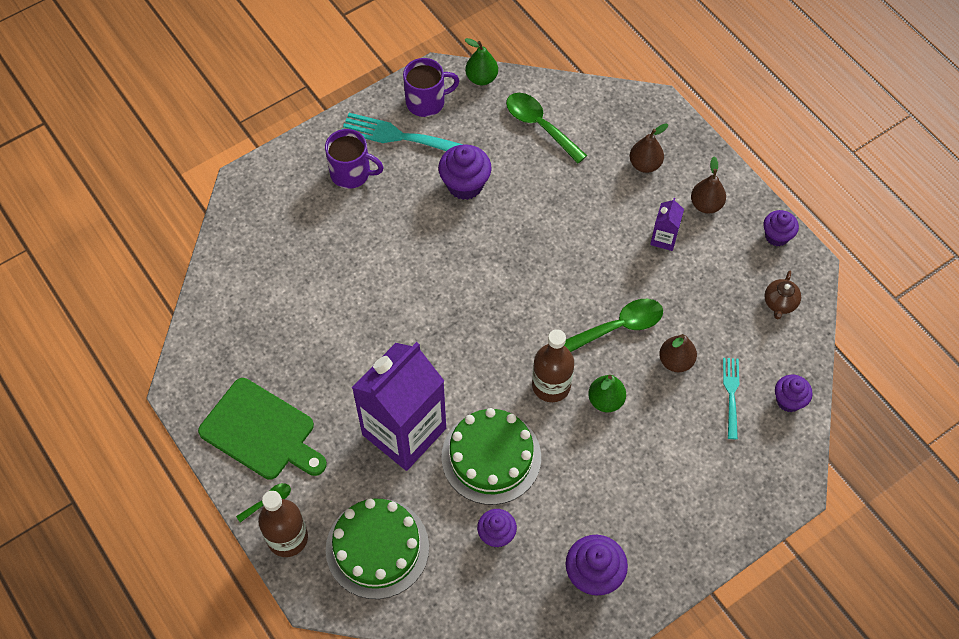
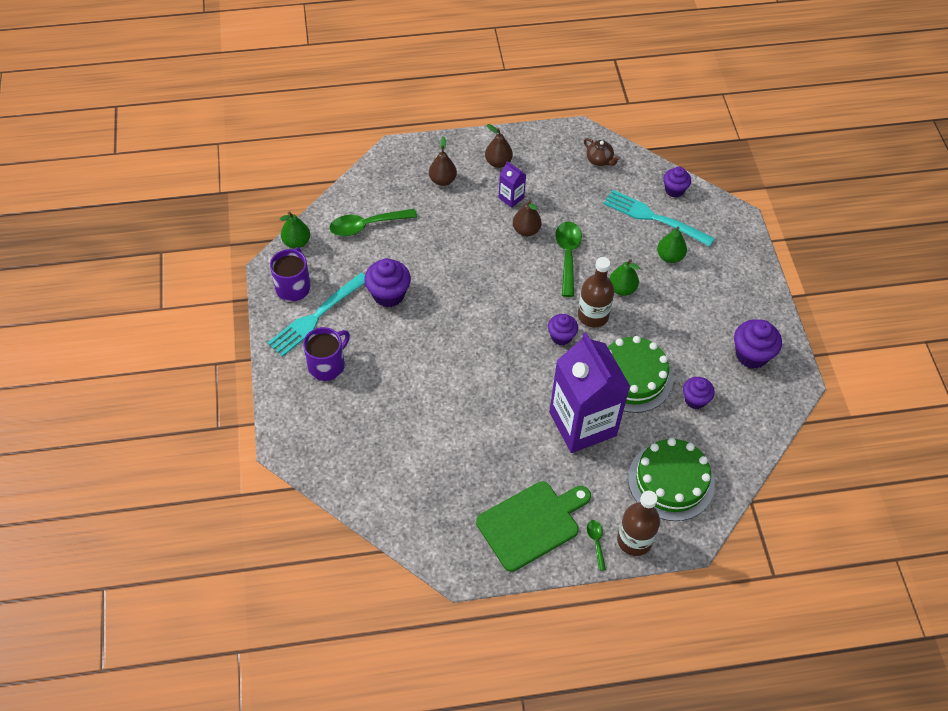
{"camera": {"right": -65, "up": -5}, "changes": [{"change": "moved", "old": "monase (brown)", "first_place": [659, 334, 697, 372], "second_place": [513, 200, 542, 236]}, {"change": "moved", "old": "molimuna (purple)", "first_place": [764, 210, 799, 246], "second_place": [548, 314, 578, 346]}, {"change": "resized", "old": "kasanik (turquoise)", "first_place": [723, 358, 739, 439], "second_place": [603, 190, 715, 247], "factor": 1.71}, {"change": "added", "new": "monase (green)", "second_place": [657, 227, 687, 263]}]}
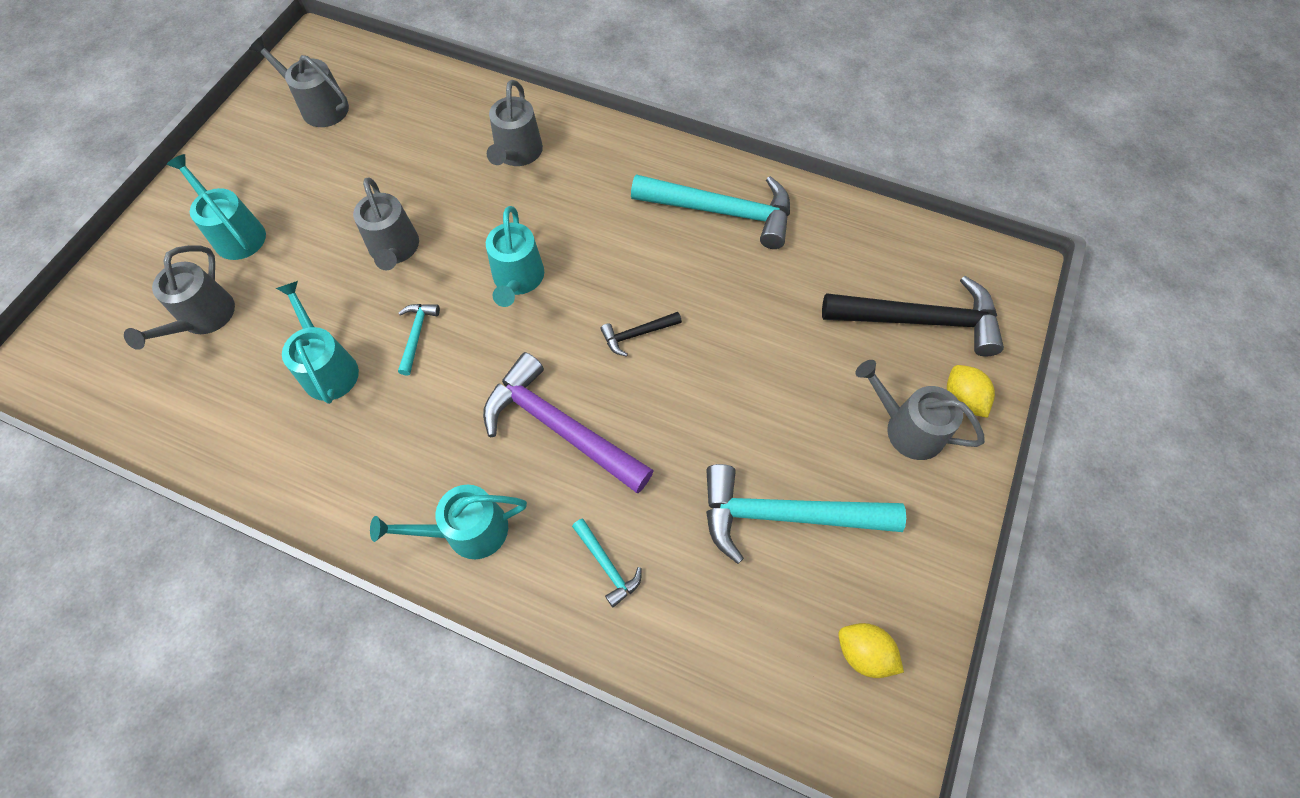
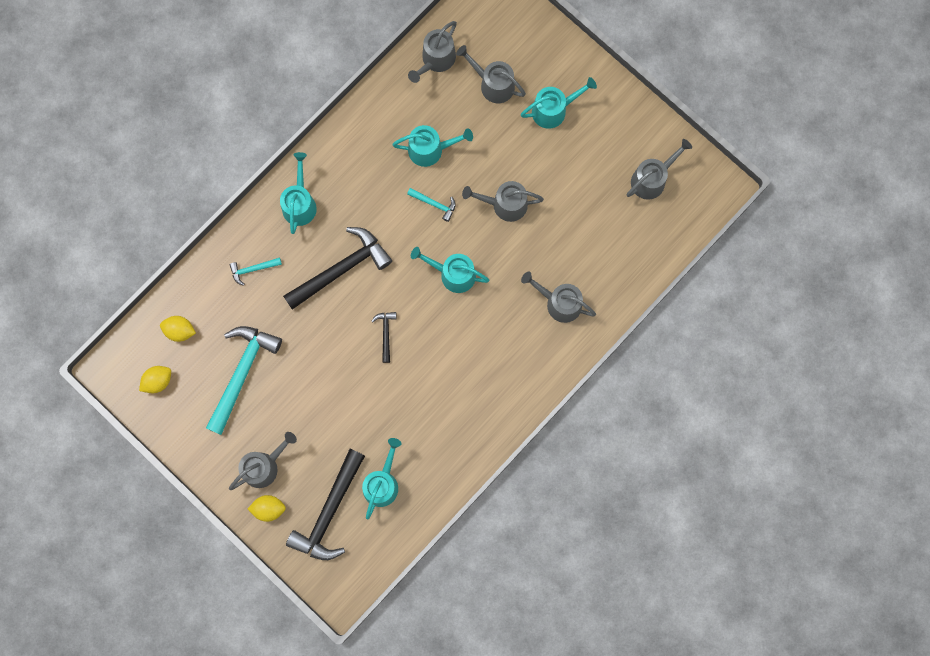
{"camera": {"right": 110, "up": 15}, "changes": [{"change": "added", "new": "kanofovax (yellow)", "second_place": [160, 316, 196, 342]}, {"change": "recoloured", "old": "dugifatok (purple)", "new": "dugifatok (black)", "first_place": [483, 352, 654, 493], "second_place": [283, 227, 392, 310]}, {"change": "added", "new": "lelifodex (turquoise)", "second_place": [362, 438, 401, 519]}, {"change": "added", "new": "lelifodex (grey)", "second_place": [408, 21, 457, 83]}, {"change": "removed", "old": "dugifatok (turquoise)", "first_place": [631, 174, 790, 249]}]}
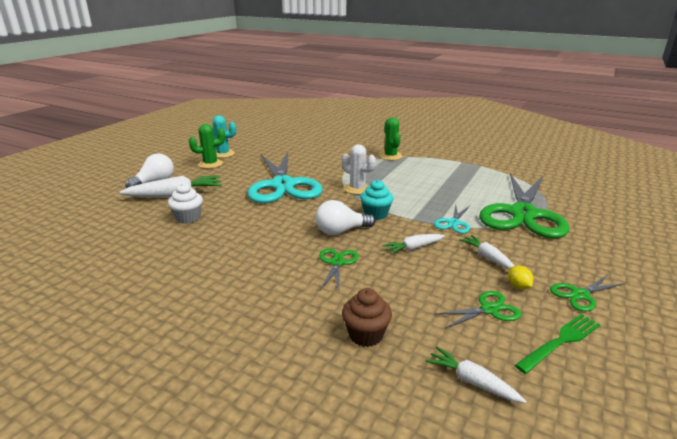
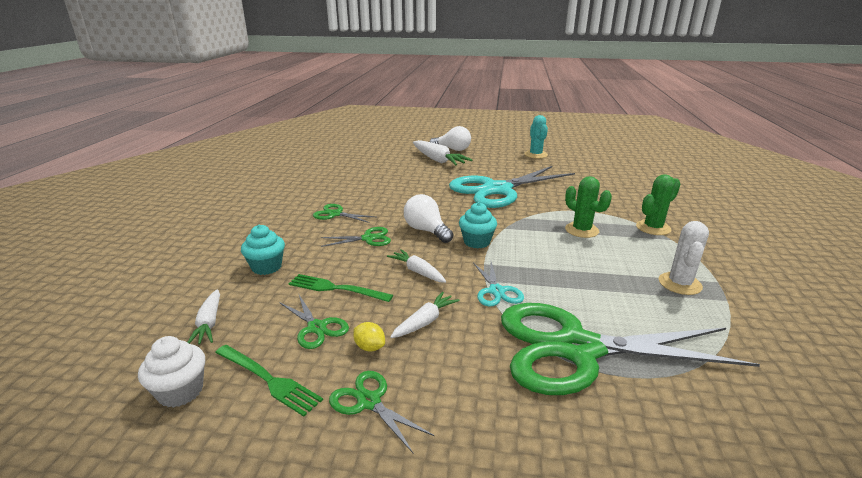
{"camera": {"right": 70, "up": 0}, "changes": [{"change": "moved", "old": "molimuna (white)", "first_place": [168, 183, 203, 224], "second_place": [138, 336, 205, 408]}, {"change": "turned", "old": "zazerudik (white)", "first_place": [426, 347, 526, 403], "second_place": [188, 289, 220, 344], "degrees": 150}, {"change": "recoloured", "old": "molimuna (brown)", "new": "molimuna (turquoise)", "first_place": [342, 288, 392, 347], "second_place": [241, 225, 285, 275]}, {"change": "added", "new": "kasanik (green)", "second_place": [288, 274, 393, 302]}, {"change": "added", "new": "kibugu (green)", "second_place": [313, 204, 375, 223]}, {"change": "turned", "old": "kanofovax (yellow)", "first_place": [508, 265, 534, 289], "second_place": [353, 322, 385, 352], "degrees": 75}, {"change": "turned", "old": "kibugu (turquoise)", "first_place": [434, 205, 470, 233], "second_place": [473, 262, 524, 307], "degrees": -105}, {"change": "moved", "old": "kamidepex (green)", "first_place": [189, 124, 225, 169], "second_place": [565, 176, 612, 238]}, {"change": "moved", "old": "kamidepex (white)", "first_place": [342, 144, 376, 195], "second_place": [659, 221, 709, 295]}]}
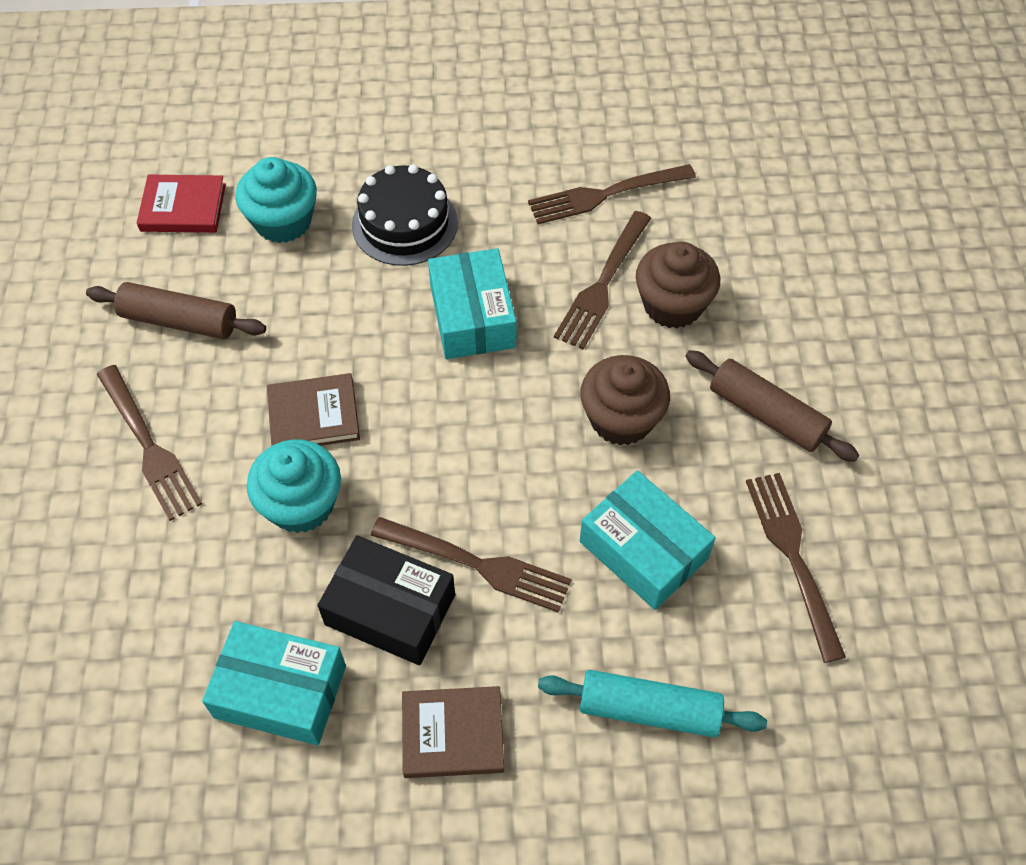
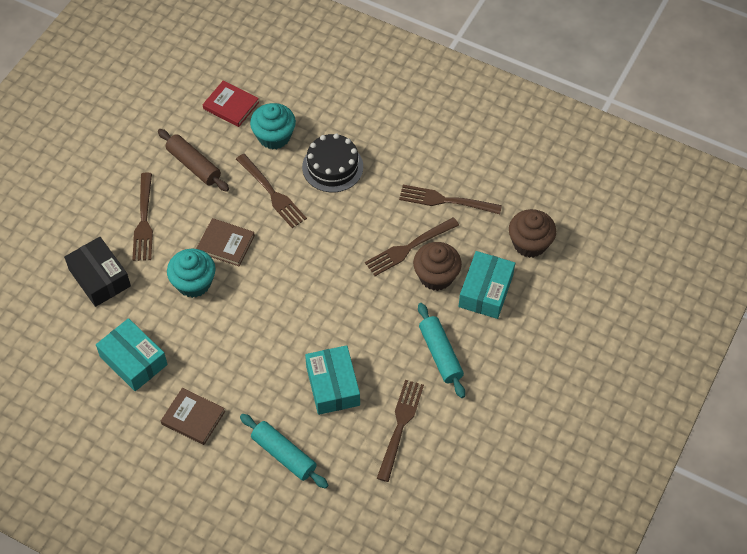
{"camera": {"right": 30, "up": 0}, "changes": [{"change": "moved", "old": "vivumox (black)", "first_place": [317, 535, 455, 665], "second_place": [64, 237, 131, 307]}, {"change": "moved", "old": "kasanik (brown)", "first_place": [371, 517, 572, 613], "second_place": [236, 154, 307, 228]}, {"change": "recoloured", "old": "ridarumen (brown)", "new": "ridarumen (turquoise)", "first_place": [685, 350, 859, 462], "second_place": [418, 303, 465, 398]}, {"change": "moved", "old": "vivumox (turquoise)", "first_place": [428, 248, 516, 359], "second_place": [458, 251, 515, 319]}, {"change": "moved", "old": "molimuna (brown)", "first_place": [580, 355, 670, 446], "second_place": [509, 209, 556, 258]}]}
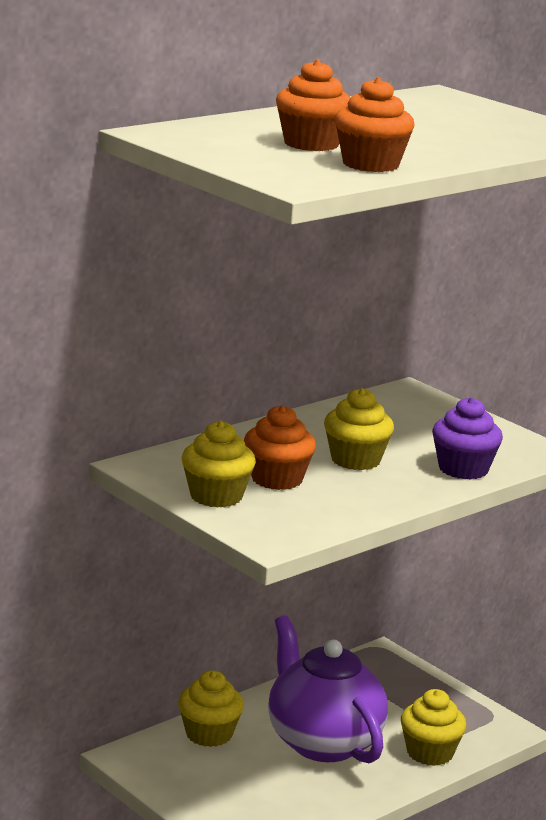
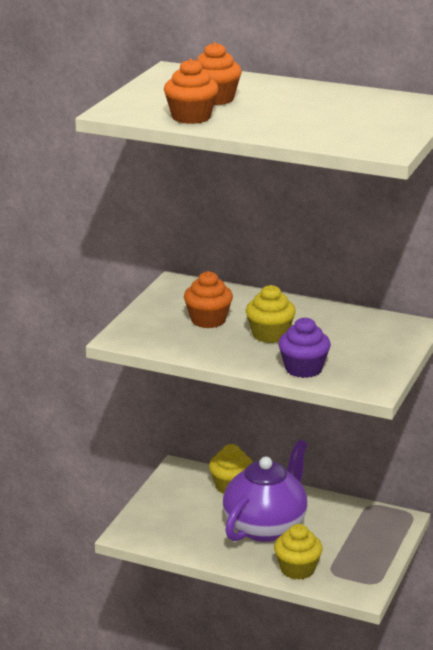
{"camera": {"right": 65, "up": 5}, "changes": [{"change": "removed", "old": "molimuna (yellow)", "first_place": [182, 421, 256, 508]}]}
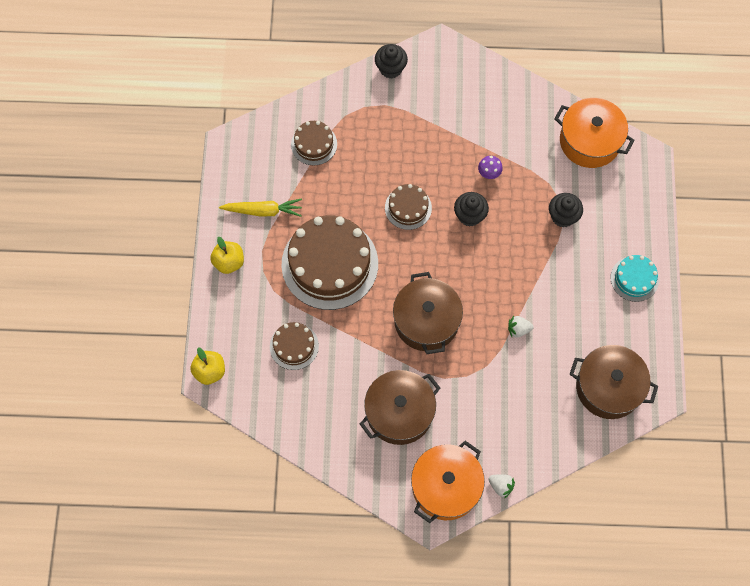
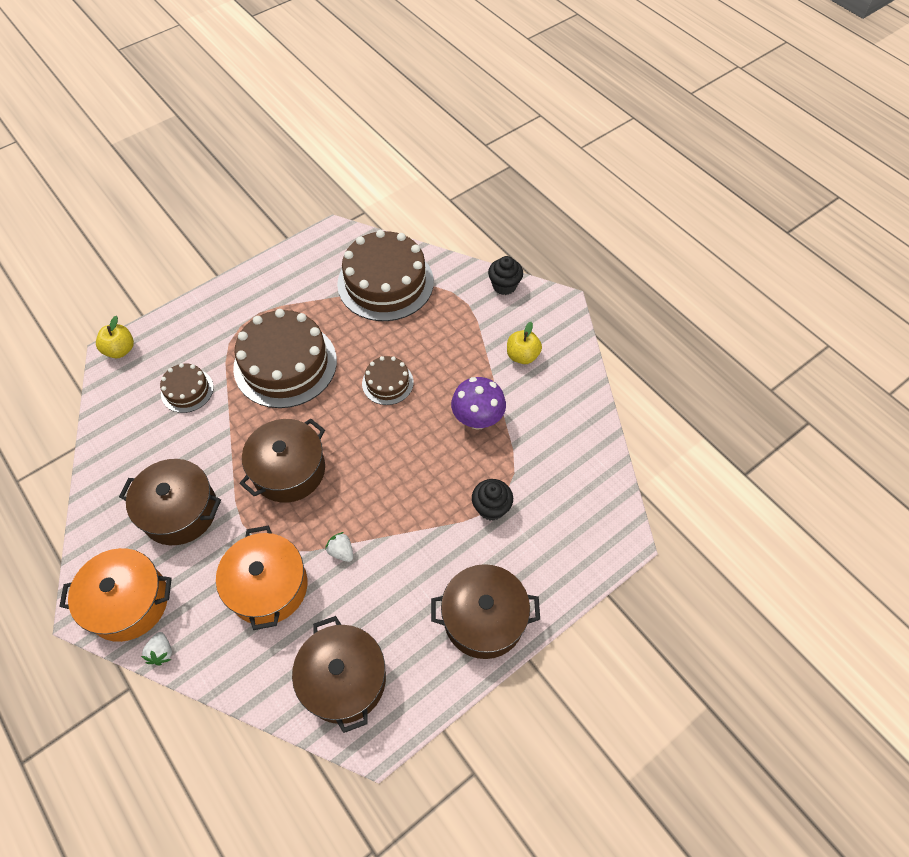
{"camera": {"right": 50, "up": -10}, "changes": [{"change": "moved", "old": "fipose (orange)", "first_place": [554, 98, 635, 168], "second_place": [216, 526, 307, 630]}, {"change": "resized", "old": "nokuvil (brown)", "first_place": [291, 121, 337, 165], "second_place": [337, 230, 434, 321], "factor": 2.02}, {"change": "replaced", "old": "nokuvil (turquoise)", "new": "fipose (brown)", "first_place": [610, 255, 659, 302], "second_place": [431, 564, 540, 659]}, {"change": "resized", "old": "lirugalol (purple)", "first_place": [478, 156, 503, 179], "second_place": [451, 377, 506, 430], "factor": 1.93}, {"change": "moved", "old": "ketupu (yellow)", "first_place": [210, 237, 244, 274], "second_place": [507, 322, 542, 364]}, {"change": "removed", "old": "zazerudik (yellow)", "first_place": [219, 198, 302, 217]}, {"change": "removed", "old": "molimuna (black)", "first_place": [454, 192, 489, 227]}]}
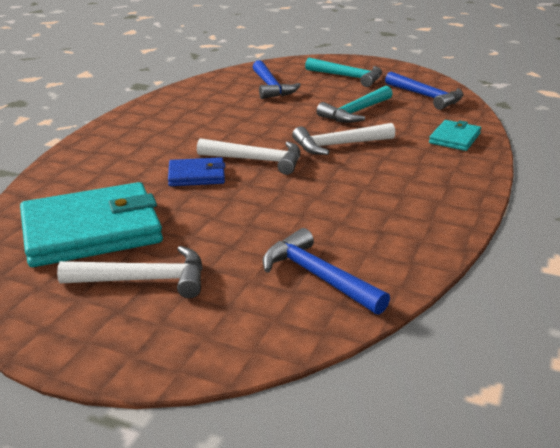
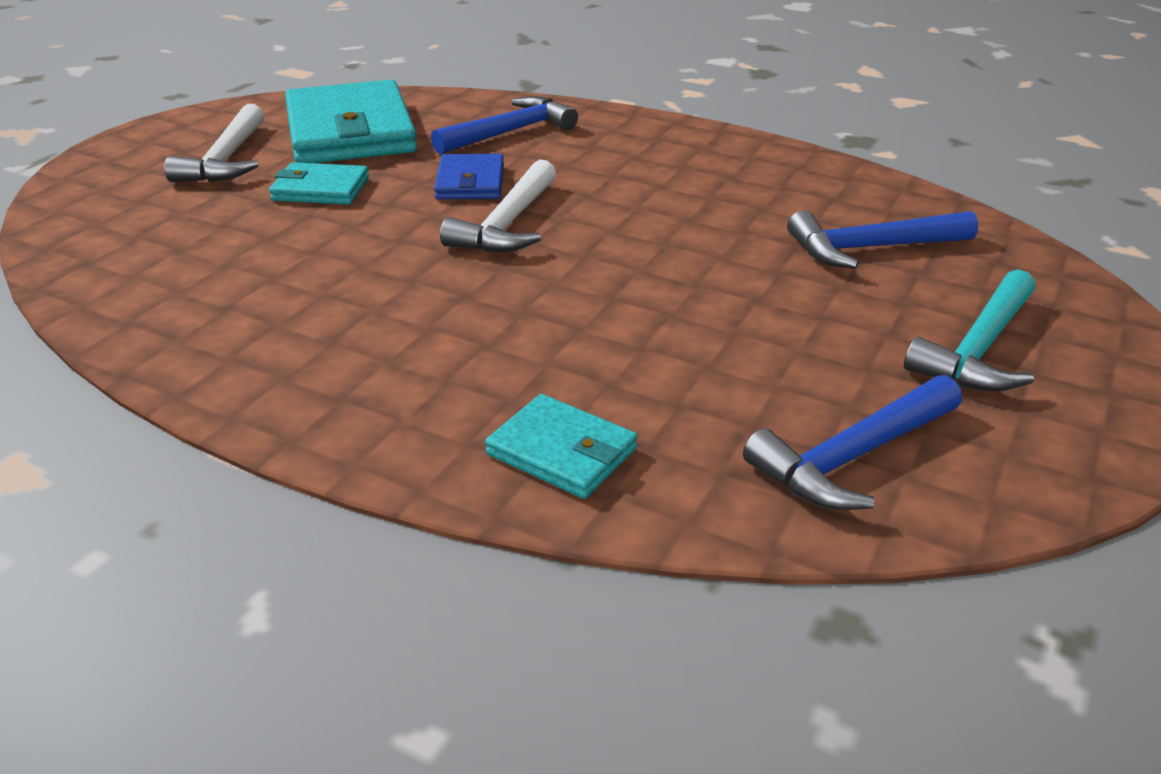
{"camera": {"right": 95, "up": 5}, "changes": [{"change": "added", "new": "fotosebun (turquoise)", "second_place": [269, 162, 369, 205]}, {"change": "moved", "old": "dugifatok (blue)", "first_place": [263, 228, 390, 315], "second_place": [431, 96, 578, 155]}, {"change": "removed", "old": "dugifatok (white)", "first_place": [292, 123, 395, 155]}, {"change": "removed", "old": "dugifatok (turquoise)", "first_place": [317, 86, 393, 123]}]}
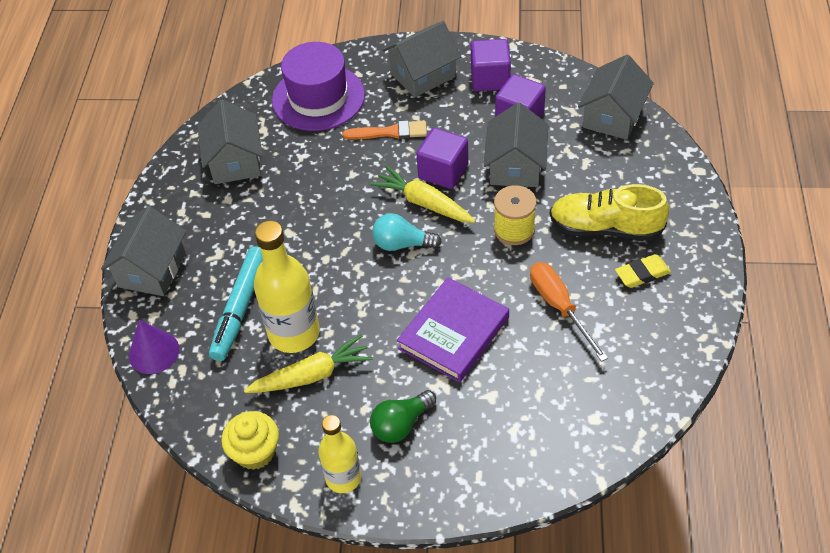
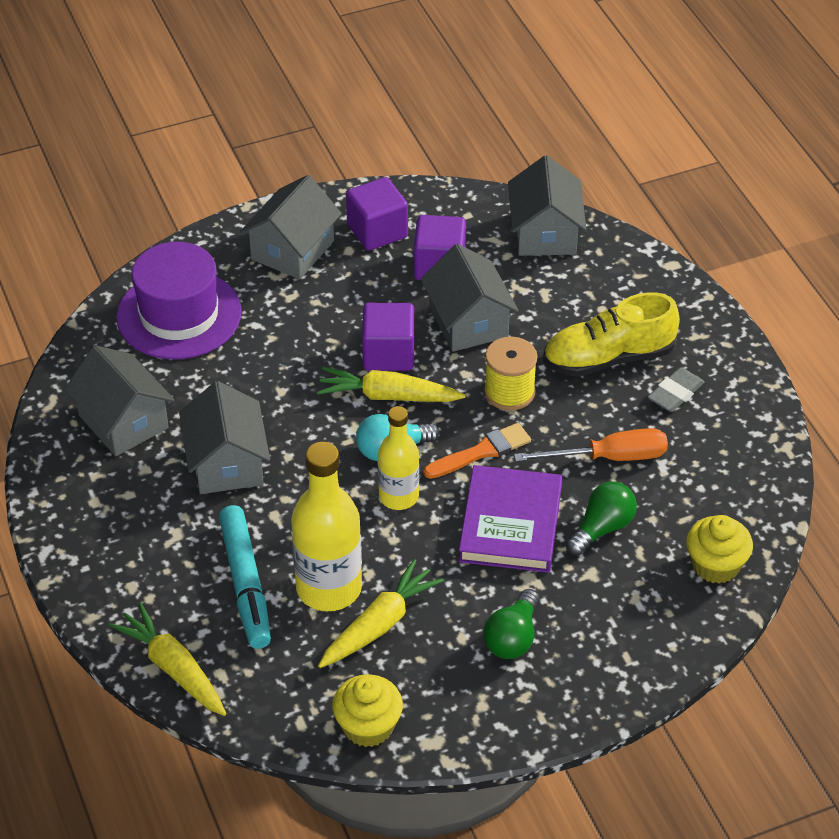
{"camera": {"right": -30, "up": -5}, "changes": [{"change": "replaced", "old": "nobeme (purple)", "new": "zazerudik (yellow)", "first_place": [129, 319, 179, 374], "second_place": [108, 602, 226, 716]}, {"change": "moved", "old": "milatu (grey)", "first_place": [101, 206, 186, 296], "second_place": [179, 381, 270, 494]}, {"change": "moved", "old": "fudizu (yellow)", "first_place": [318, 415, 361, 493], "second_place": [378, 406, 419, 510]}, {"change": "moved", "old": "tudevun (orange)", "first_place": [343, 120, 427, 139], "second_place": [423, 423, 531, 479]}, {"change": "turned", "old": "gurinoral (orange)", "first_place": [530, 262, 608, 362], "second_place": [514, 428, 668, 462], "degrees": 135}, {"change": "added", "new": "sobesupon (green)", "second_place": [566, 481, 637, 556]}, {"change": "recoloured", "old": "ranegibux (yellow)", "new": "ranegibux (grey)", "first_place": [615, 254, 671, 288], "second_place": [648, 367, 705, 412]}, {"change": "added", "new": "molimuna (yellow)", "second_place": [686, 515, 753, 584]}]}
